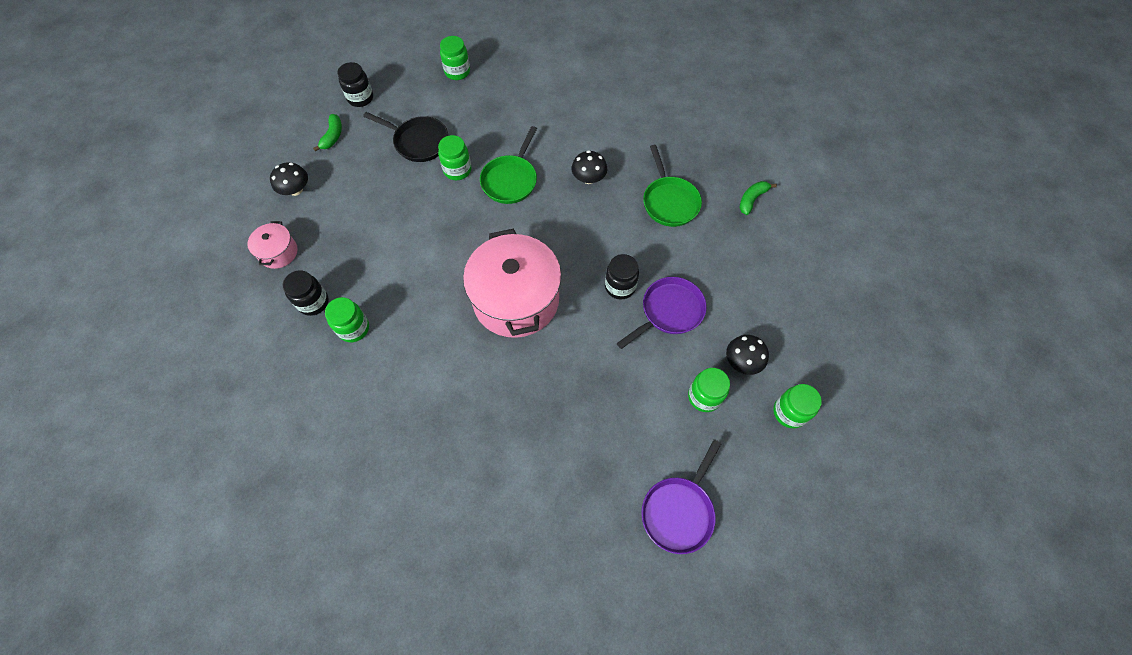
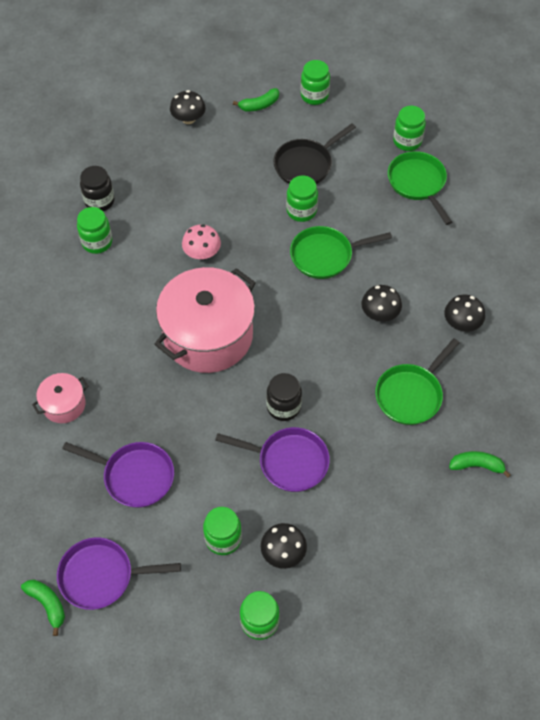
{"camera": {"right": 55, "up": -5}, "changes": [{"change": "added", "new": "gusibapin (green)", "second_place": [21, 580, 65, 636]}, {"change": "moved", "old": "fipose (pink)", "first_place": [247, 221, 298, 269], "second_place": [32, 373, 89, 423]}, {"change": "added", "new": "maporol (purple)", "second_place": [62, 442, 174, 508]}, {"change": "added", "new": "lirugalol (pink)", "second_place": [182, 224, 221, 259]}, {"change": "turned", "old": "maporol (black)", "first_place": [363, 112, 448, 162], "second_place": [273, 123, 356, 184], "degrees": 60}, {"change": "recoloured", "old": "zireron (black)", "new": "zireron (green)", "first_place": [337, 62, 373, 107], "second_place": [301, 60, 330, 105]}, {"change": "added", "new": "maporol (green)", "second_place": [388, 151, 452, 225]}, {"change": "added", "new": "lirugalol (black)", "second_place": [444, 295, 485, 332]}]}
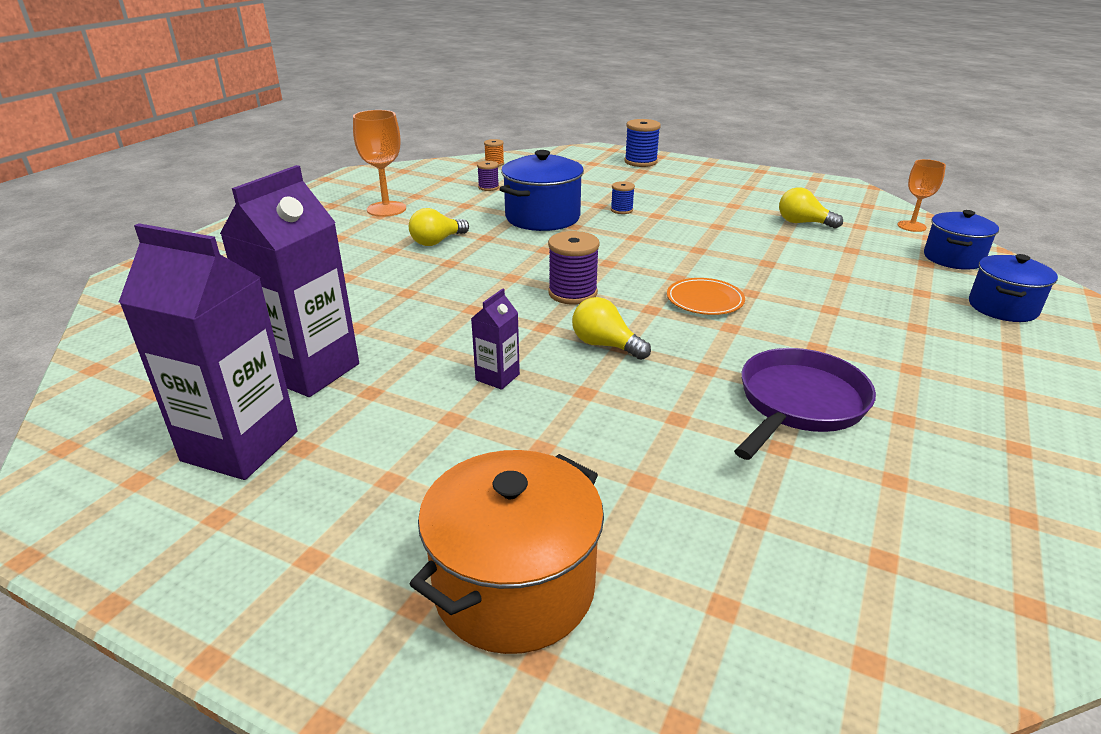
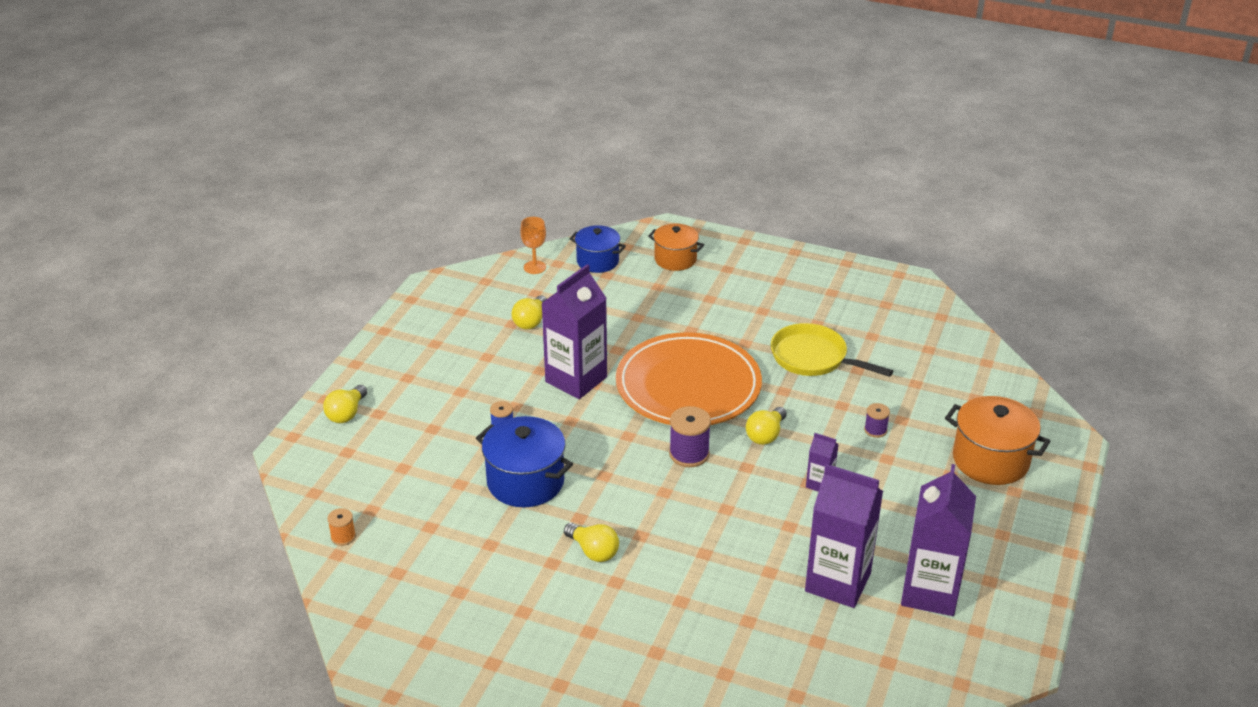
{"camera": {"right": -95, "up": 5}, "changes": [{"change": "replaced", "old": "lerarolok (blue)", "new": "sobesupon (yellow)", "first_place": [624, 119, 661, 167], "second_place": [323, 385, 367, 423]}, {"change": "added", "new": "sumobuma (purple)", "second_place": [541, 264, 607, 399]}, {"change": "resized", "old": "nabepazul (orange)", "first_place": [667, 278, 745, 315], "second_place": [616, 332, 762, 425], "factor": 2.48}, {"change": "recoloured", "old": "fipose (blue)", "new": "fipose (orange)", "first_place": [969, 254, 1058, 322], "second_place": [648, 224, 704, 271]}, {"change": "recoloured", "old": "maporol (purple)", "new": "maporol (yellow)", "first_place": [734, 348, 876, 460], "second_place": [771, 323, 893, 377]}, {"change": "moved", "old": "lerarolok (purple)", "first_place": [477, 161, 499, 191], "second_place": [864, 403, 890, 438]}, {"change": "removed", "old": "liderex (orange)", "first_place": [353, 110, 406, 217]}]}
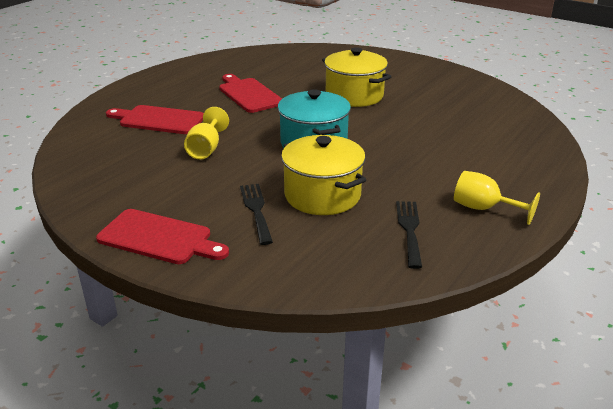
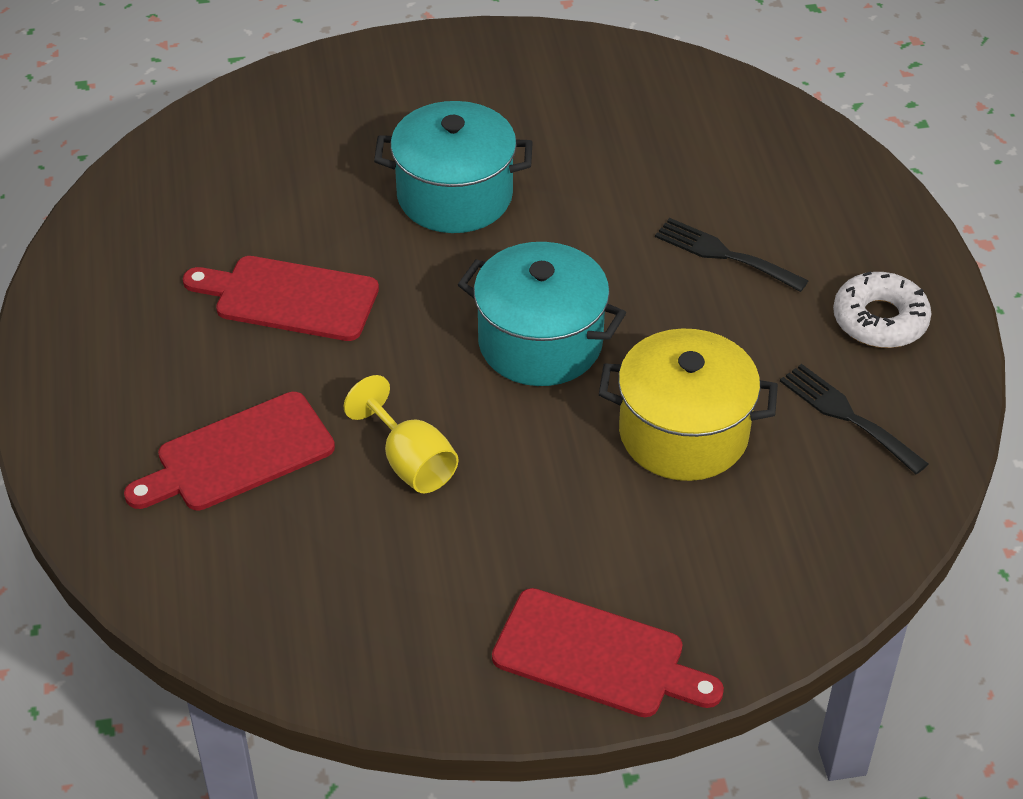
{"camera": {"right": -45, "up": 15}, "changes": [{"change": "recoloured", "old": "fipose (yellow)", "new": "fipose (turquoise)", "first_place": [322, 47, 391, 107], "second_place": [374, 101, 533, 233]}, {"change": "turned", "old": "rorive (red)", "first_place": [96, 209, 229, 264], "second_place": [492, 588, 724, 717], "degrees": 45}, {"change": "moved", "old": "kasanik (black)", "first_place": [240, 184, 273, 245], "second_place": [655, 218, 809, 292]}, {"change": "replaced", "old": "liderex (yellow)", "new": "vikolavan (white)", "first_place": [454, 171, 540, 225], "second_place": [833, 272, 932, 348]}]}
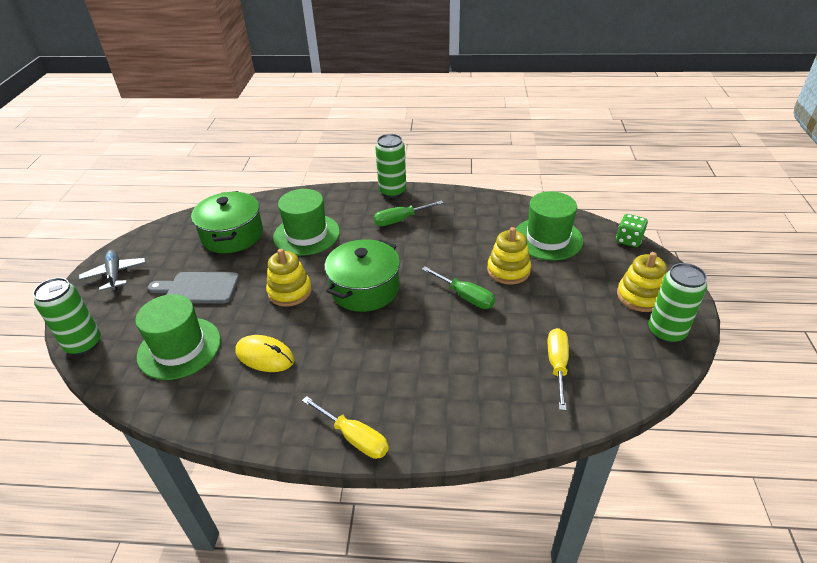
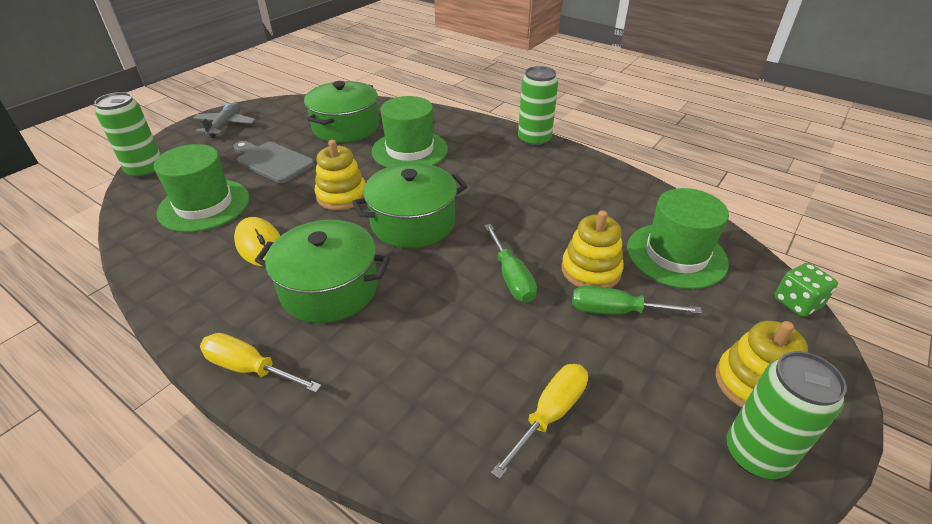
{"camera": {"right": 30, "up": 0}, "changes": [{"change": "turned", "old": "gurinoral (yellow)", "first_place": [302, 396, 389, 459], "second_place": [200, 333, 322, 393], "degrees": 135}, {"change": "added", "new": "fipose (green)", "second_place": [255, 220, 390, 323]}, {"change": "moved", "old": "gurinoral (green)", "first_place": [373, 200, 443, 226], "second_place": [572, 286, 702, 315]}]}
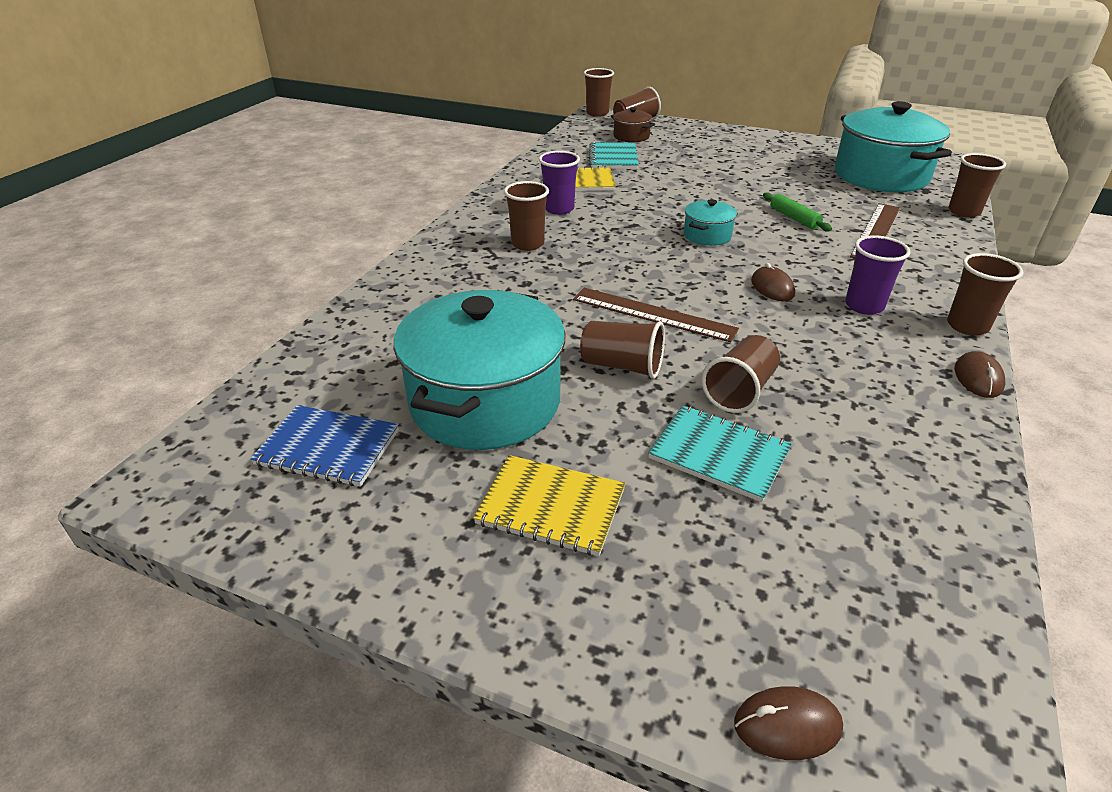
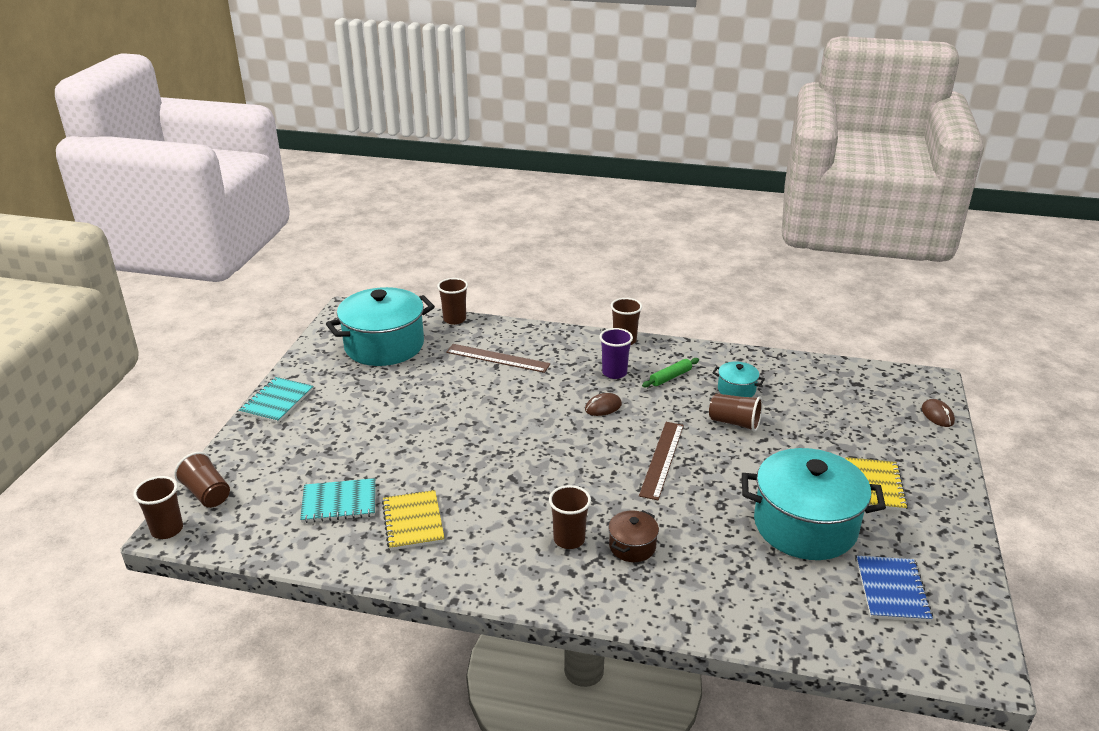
{"camera": {"right": -100, "up": -5}, "changes": [{"change": "moved", "old": "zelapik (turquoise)", "first_place": [648, 405, 792, 502], "second_place": [239, 377, 313, 423]}, {"change": "moved", "old": "fipose (brown)", "first_place": [611, 107, 655, 142], "second_place": [608, 510, 659, 562]}, {"change": "moved", "old": "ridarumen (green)", "first_place": [763, 193, 832, 231], "second_place": [642, 358, 699, 387]}, {"change": "moved", "old": "fipose (turquoise)", "first_place": [684, 199, 737, 246], "second_place": [712, 361, 765, 397]}, {"change": "removed", "old": "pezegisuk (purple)", "first_place": [539, 151, 580, 215]}, {"change": "removed", "old": "pezegisuk (brown)", "first_place": [580, 321, 665, 379]}, {"change": "removed", "old": "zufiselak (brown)", "first_place": [955, 351, 1005, 398]}]}
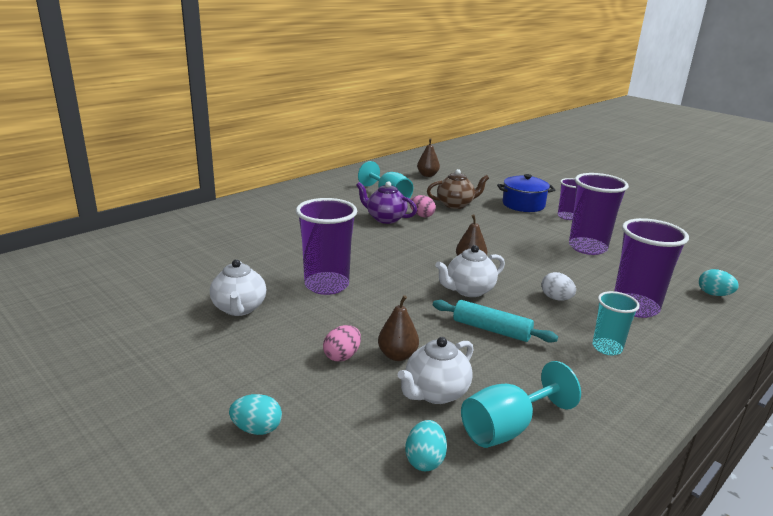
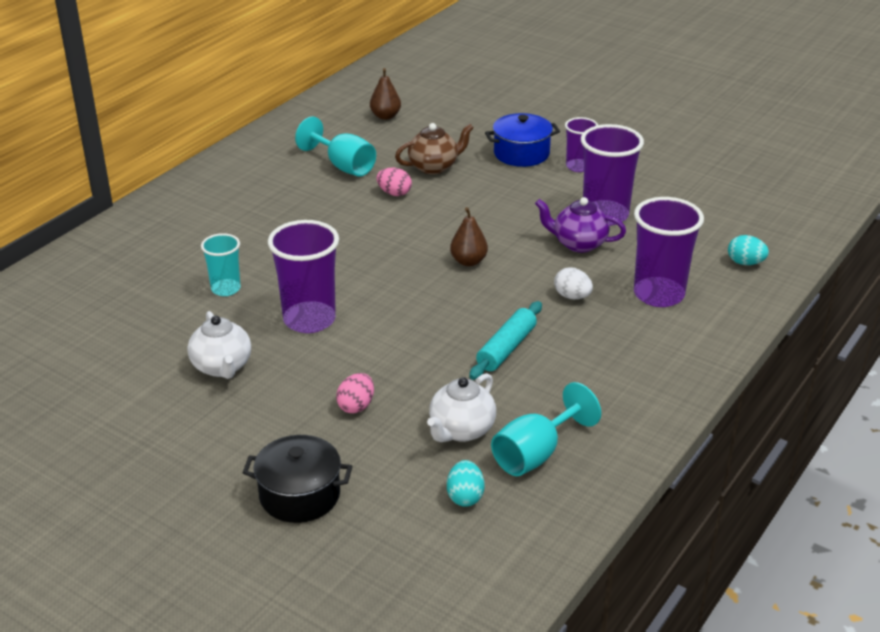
{"camera": {"right": -10, "up": 10}, "changes": [{"change": "moved", "old": "pezegisuk (turquoise)", "first_place": [593, 291, 640, 355], "second_place": [201, 233, 240, 296]}, {"change": "replaced", "old": "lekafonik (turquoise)", "new": "fipose (black)", "first_place": [229, 394, 282, 435], "second_place": [242, 435, 352, 523]}, {"change": "turned", "old": "ridarumen (turquoise)", "first_place": [433, 300, 558, 343], "second_place": [469, 301, 542, 380], "degrees": -75}, {"change": "moved", "old": "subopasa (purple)", "first_place": [356, 181, 417, 224], "second_place": [535, 197, 626, 253]}, {"change": "removed", "old": "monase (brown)", "first_place": [378, 295, 419, 361]}, {"change": "removed", "old": "subopasa (white)", "first_place": [435, 245, 505, 297]}]}
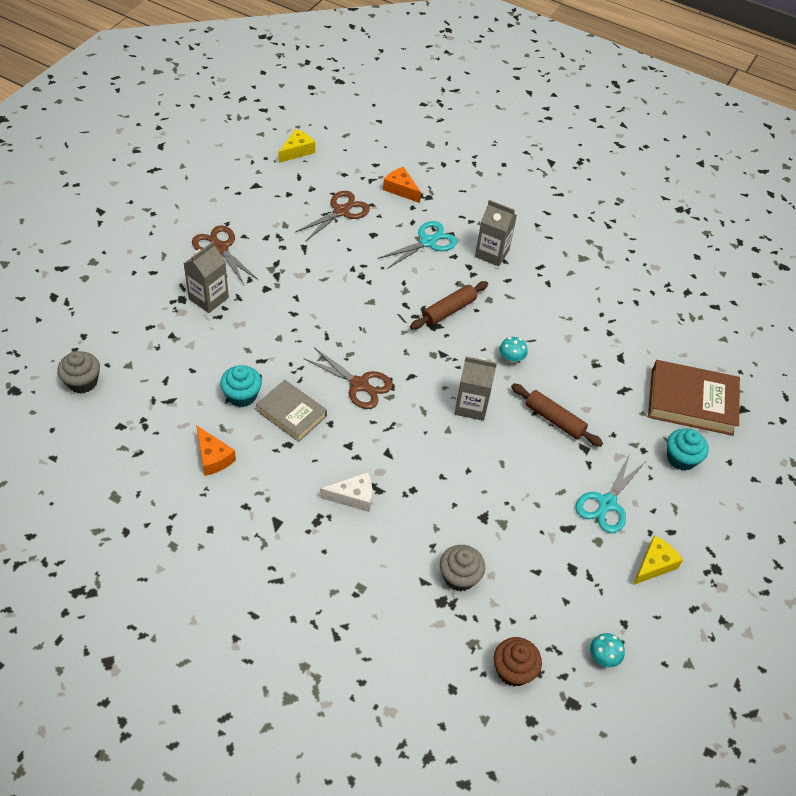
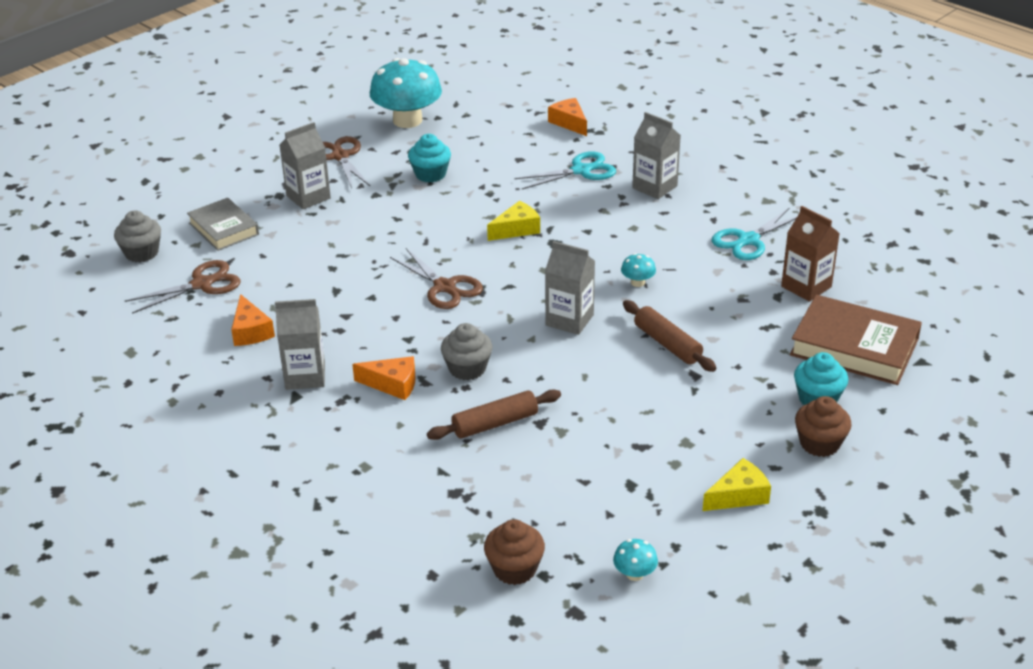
{"camera": {"right": 20, "up": -15}, "changes": [{"change": "moved", "old": "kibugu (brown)", "first_place": [295, 191, 370, 242], "second_place": [125, 260, 240, 314]}, {"change": "moved", "old": "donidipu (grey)", "first_place": [256, 380, 327, 442], "second_place": [187, 198, 259, 251]}, {"change": "added", "new": "sumobuma (grey)", "second_place": [275, 299, 325, 390]}, {"change": "recoloured", "old": "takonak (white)", "new": "takonak (orange)", "first_place": [320, 472, 372, 512], "second_place": [352, 356, 416, 400]}, {"change": "added", "new": "lirugalol (turquoise)", "second_place": [370, 58, 442, 128]}, {"change": "moved", "old": "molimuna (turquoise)", "first_place": [220, 365, 262, 407], "second_place": [408, 134, 451, 183]}, {"change": "moved", "old": "ridarumen (brown)", "first_place": [410, 281, 488, 330], "second_place": [427, 390, 561, 440]}, {"change": "moved", "old": "molimuna (grey)", "first_place": [440, 545, 485, 591], "second_place": [441, 323, 492, 380]}, {"change": "moved", "old": "takonak (yellow)", "first_place": [278, 129, 315, 163], "second_place": [487, 201, 540, 241]}, {"change": "moved", "old": "kibugu (turquoise)", "first_place": [575, 454, 645, 533], "second_place": [712, 207, 797, 260]}, {"change": "added", "new": "sumobuma (brown)", "second_place": [781, 206, 840, 302]}, {"change": "added", "new": "molimuna (brown)", "second_place": [795, 396, 852, 457]}]}
